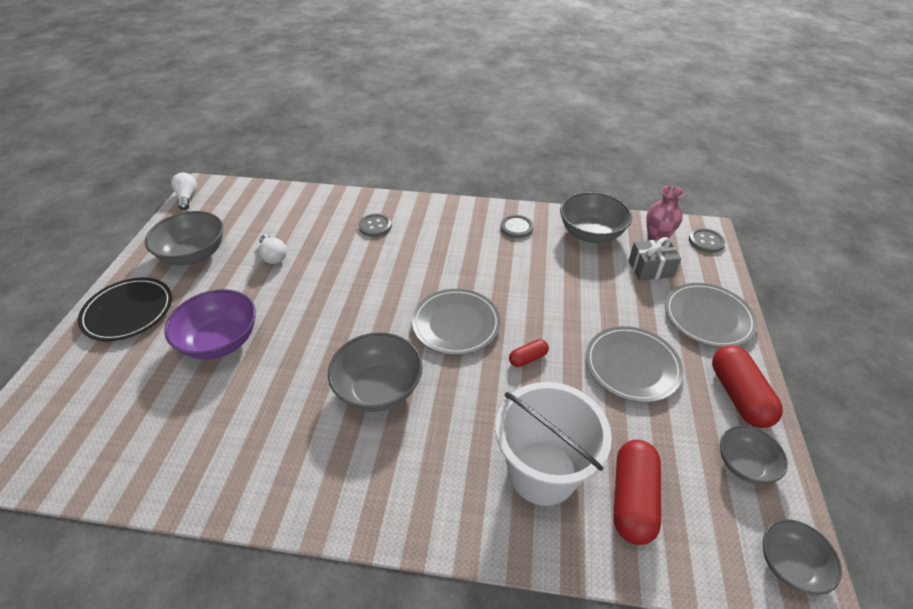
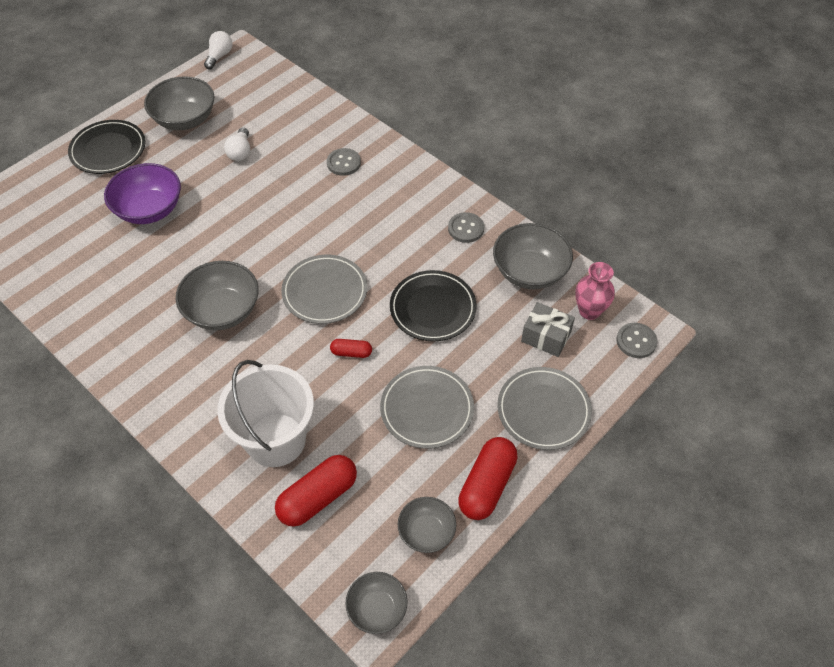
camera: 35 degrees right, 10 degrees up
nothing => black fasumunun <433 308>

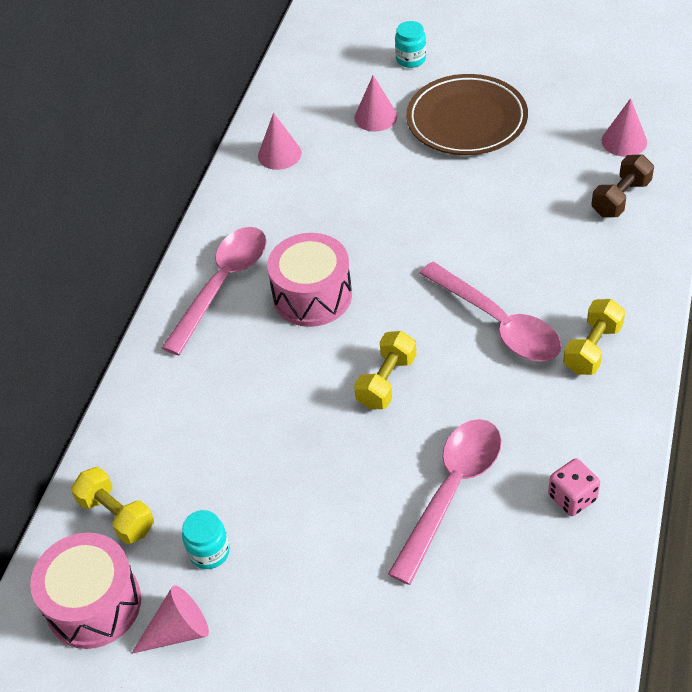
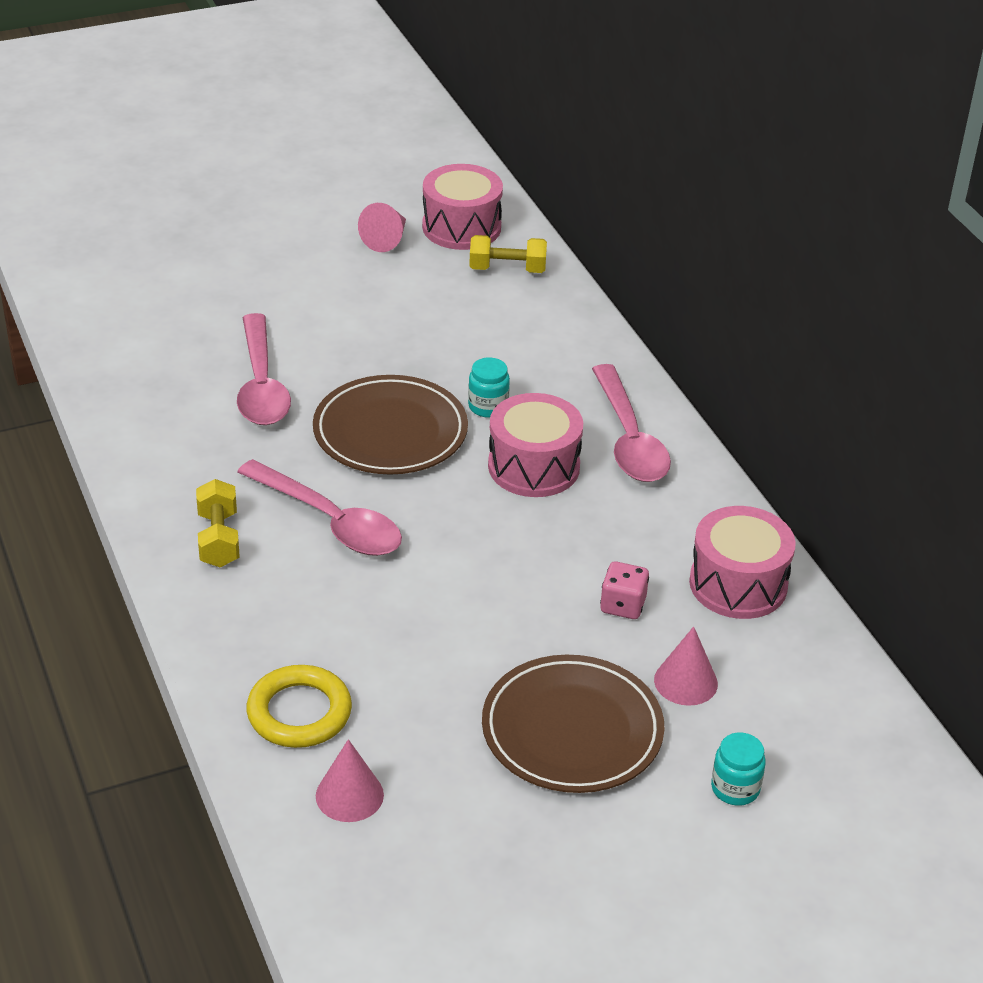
camera: 135 degrees right, 10 degrees down
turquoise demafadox <209 552> => turquoise demafadox <488 406>, shifted
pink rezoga <279 154> => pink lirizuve <738 584>
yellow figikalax <386 381> => brown fasumunun <390 432>
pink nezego <498 323> => pink nezego <330 521>, 150 degrees counterclockwise
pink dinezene <572 497> => pink dinezene <623 605>, shifted
brown figikalax <620 198> => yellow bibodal <299 712>

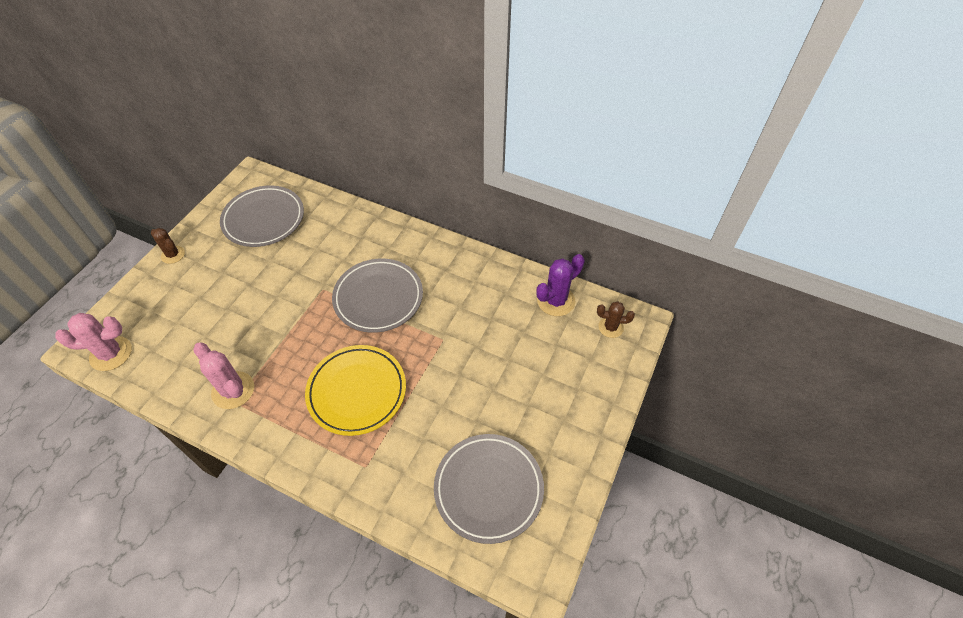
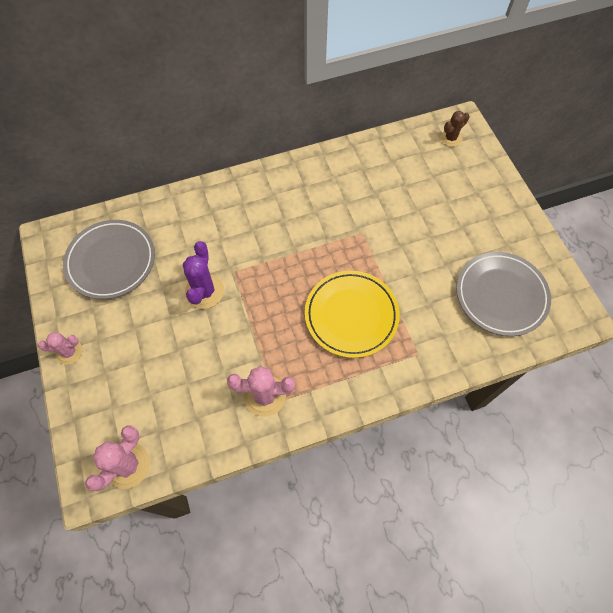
camera: 45 degrees left, 10 degrees up
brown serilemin <173 255> => pink serilemin <69 352>
grey fasumunun <378 298> => nothing
purple serilemin <556 301> => purple serilemin <204 291>, shifted

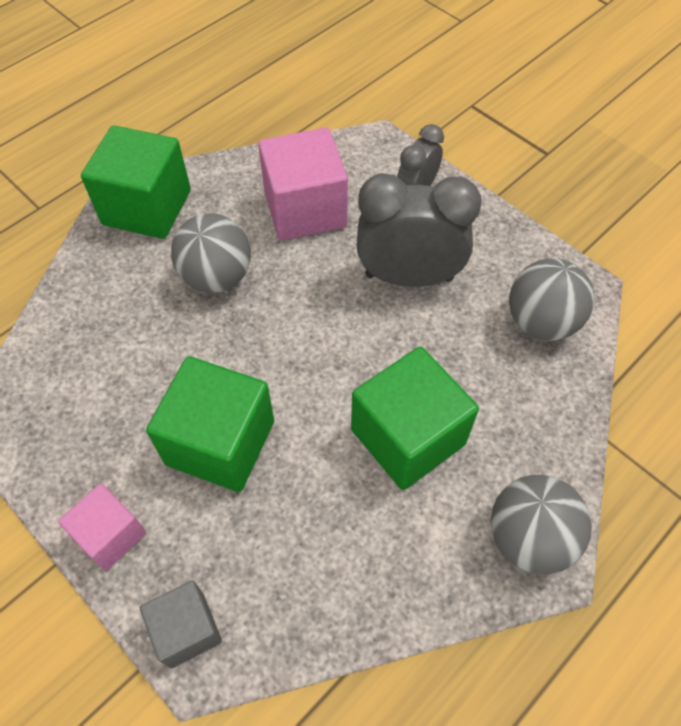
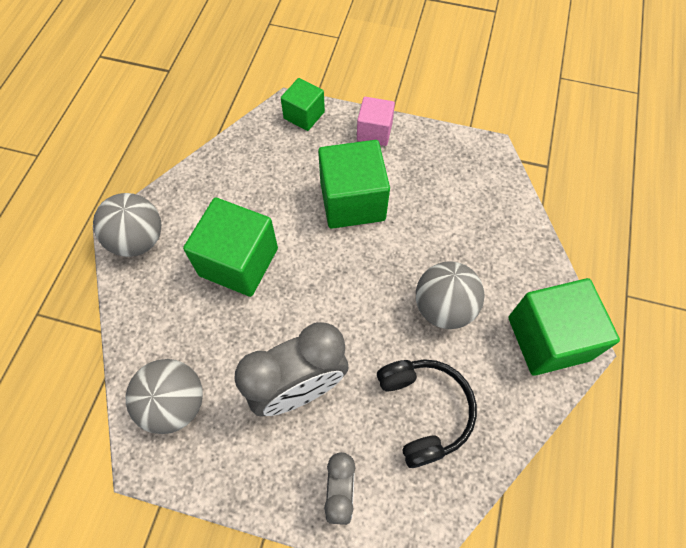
camera: 150 degrees right, 5 degrees up
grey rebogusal <187 629> => green rebogusal <304 115>
pink rebogusal <305 209> => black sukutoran <424 411>

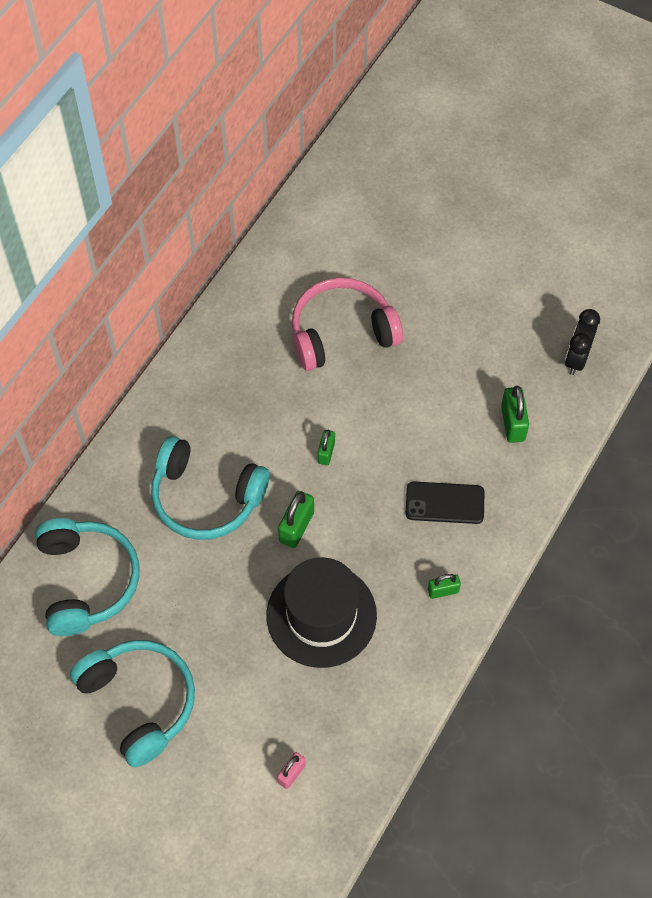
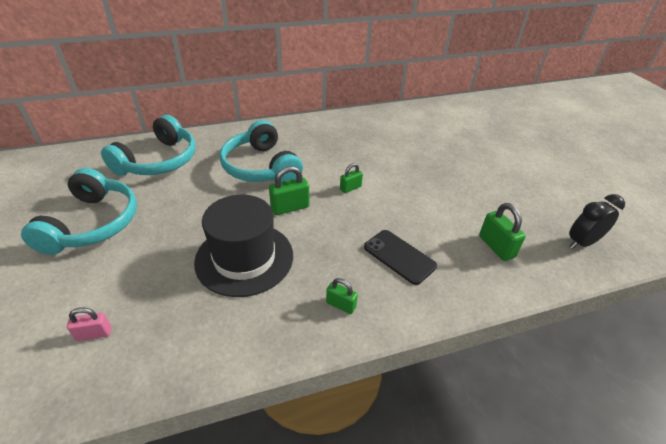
camera: 40 degrees right, 20 degrees down
pink sukutoran <342 333> => nothing
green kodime <513 423> => green kodime <496 247>, 60 degrees counterclockwise

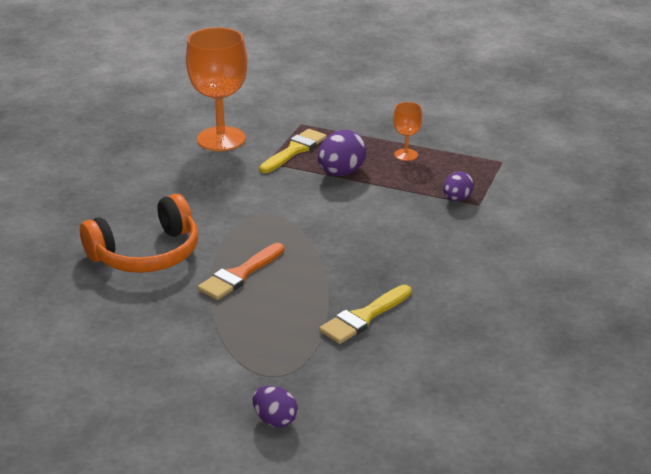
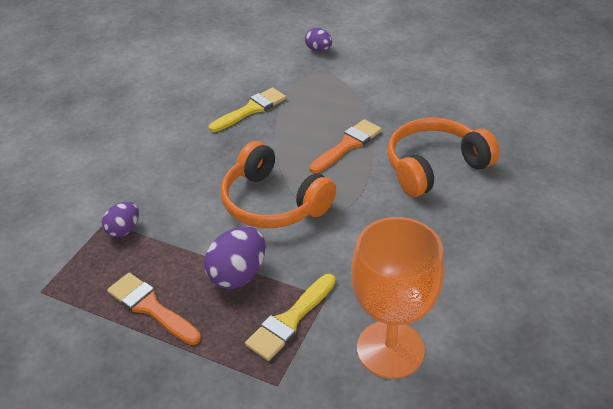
camera: 175 degrees left, 10 degrees up
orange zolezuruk <406 155> => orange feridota <150 307>
nothing => orange sukutoran <273 203>

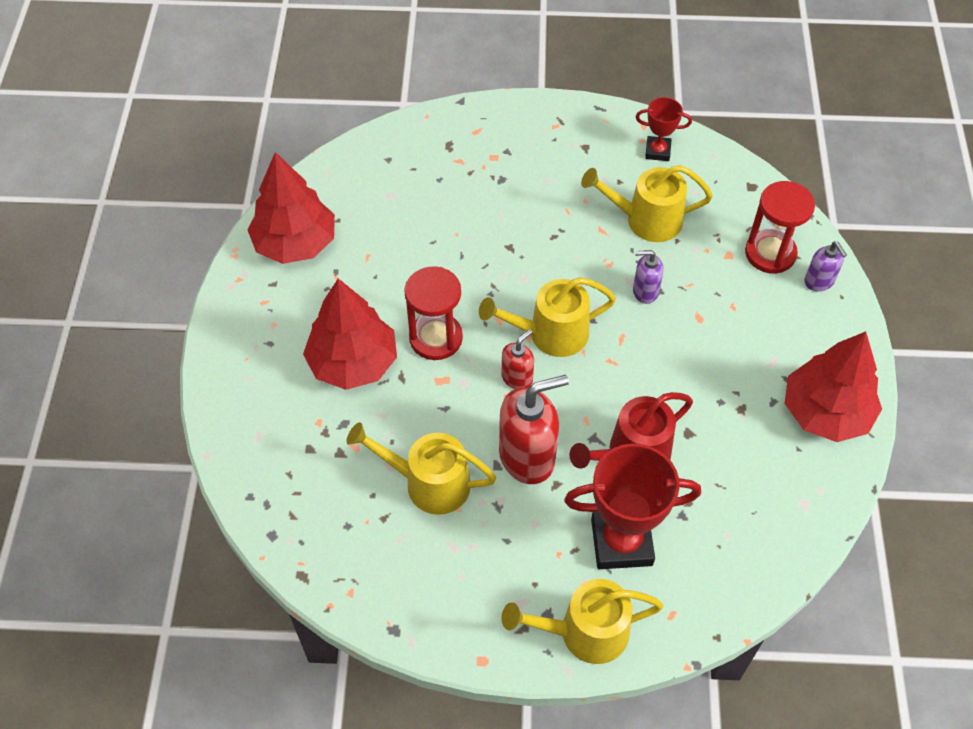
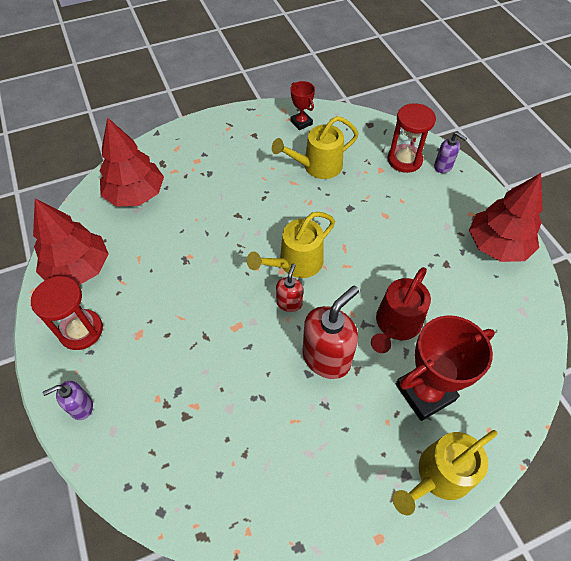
camera: 25 degrees left, 0 degrees up
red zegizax <353 362> => red zegizax <135 194>, shifted
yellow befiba <428 483> => nothing
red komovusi <436 338> => red komovusi <81 330>, shifted
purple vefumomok <645 291> => purple vefumomok <81 407>, shifted
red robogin <657 151> => red robogin <301 122>, 75 degrees clockwise

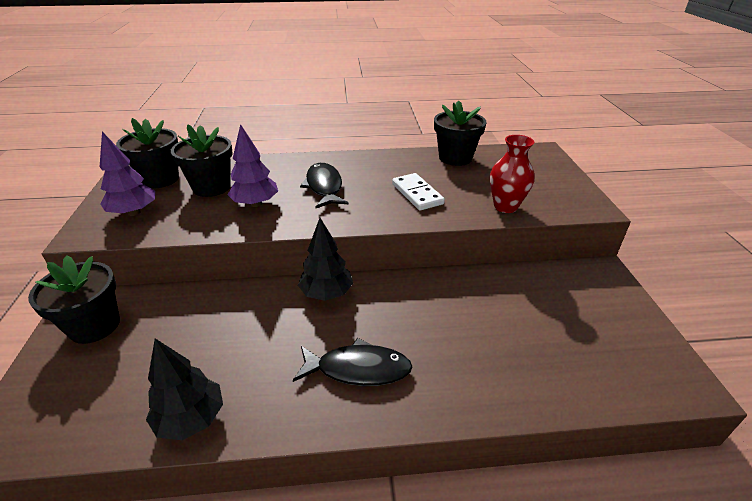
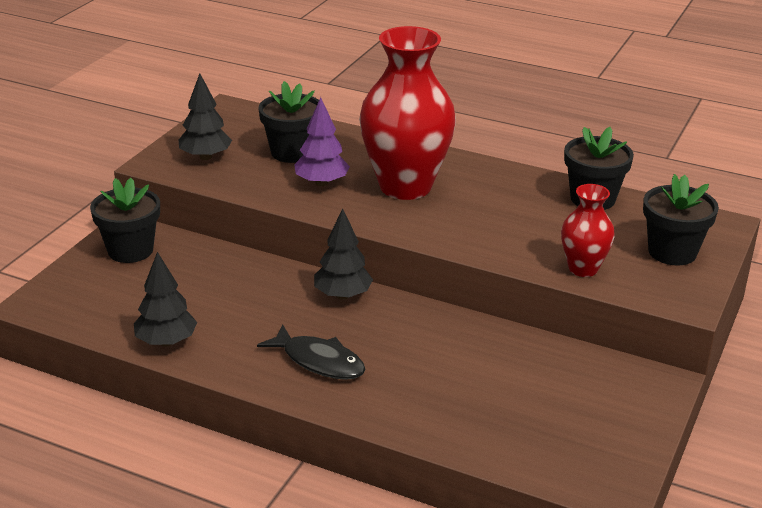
camera: 30 degrees right, 5 degrees down
purple zegizax <134 212> => black zegizax <205 157>
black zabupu <160 179> => black zabupu <672 252>, shifted
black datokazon <324 187> => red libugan <405 186>
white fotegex <417 194> => nothing

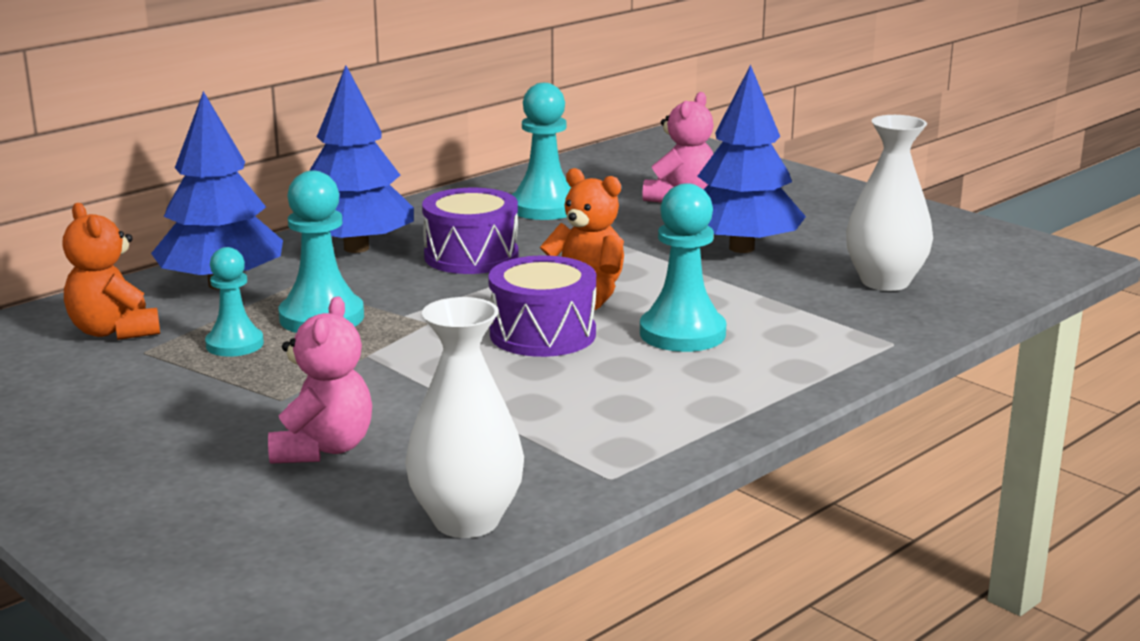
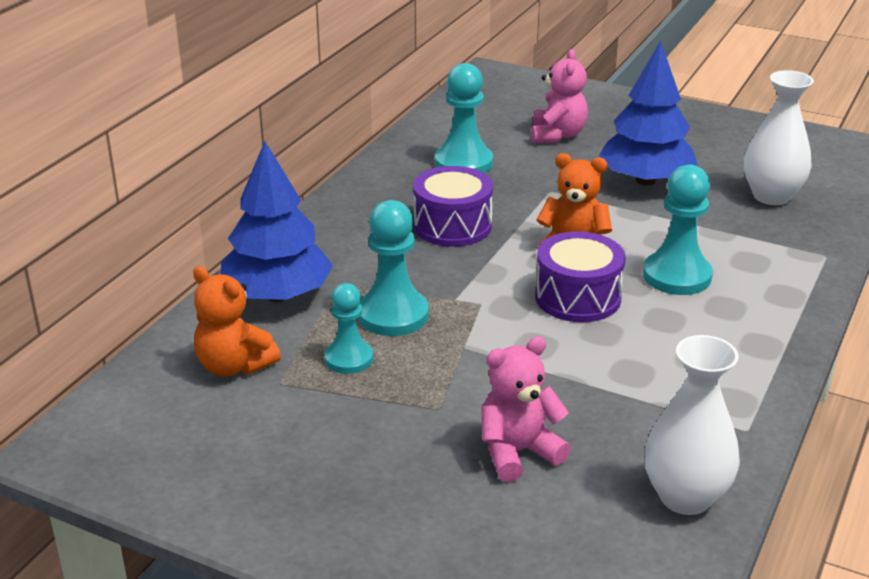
camera: 20 degrees left, 10 degrees up
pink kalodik <323 449> => pink kalodik <518 452>, 105 degrees counterclockwise
blue zegizax <356 248> => nothing

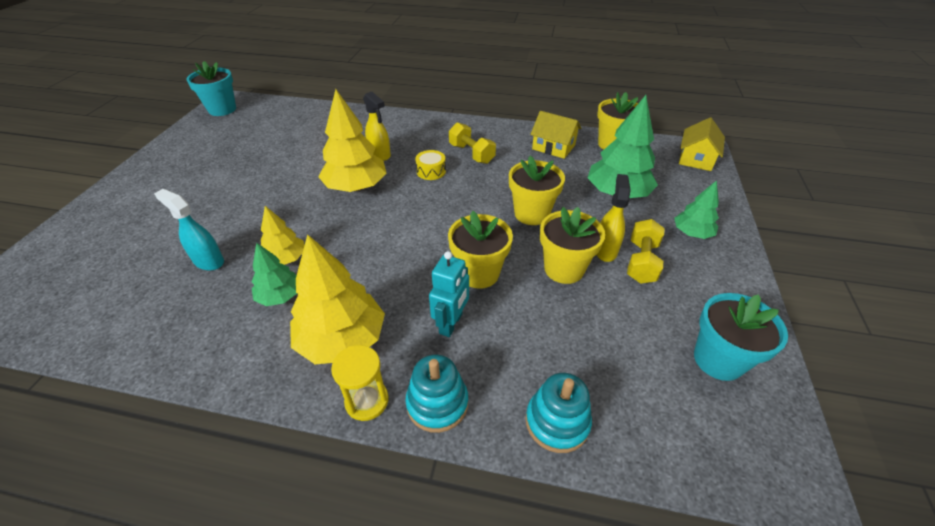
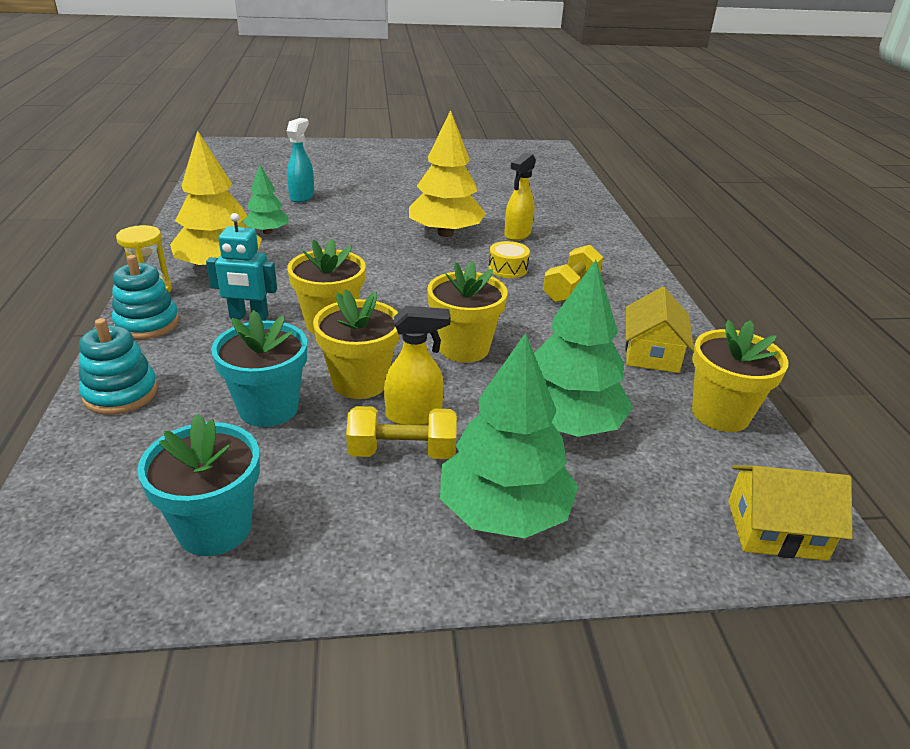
camera: 70 degrees right, 10 degrees down
turquoise zabupu <222 109> => turquoise zabupu <268 408>, shifted
yellow zegizax <286 259> => nothing
green zegizax <691 233> => green zegizax <504 512>, x1.77

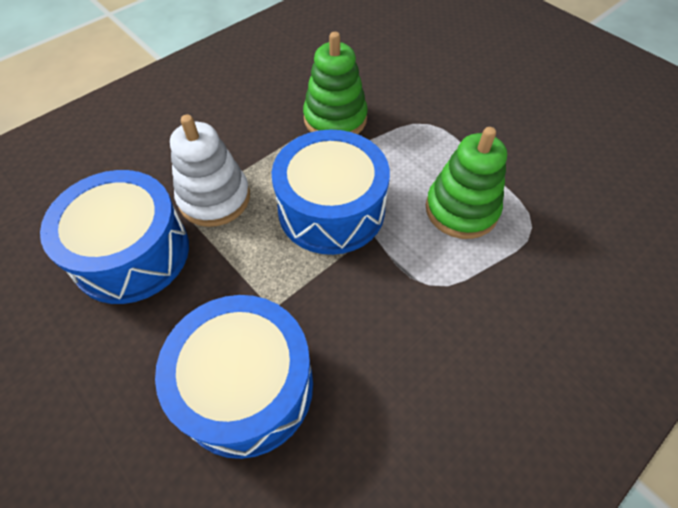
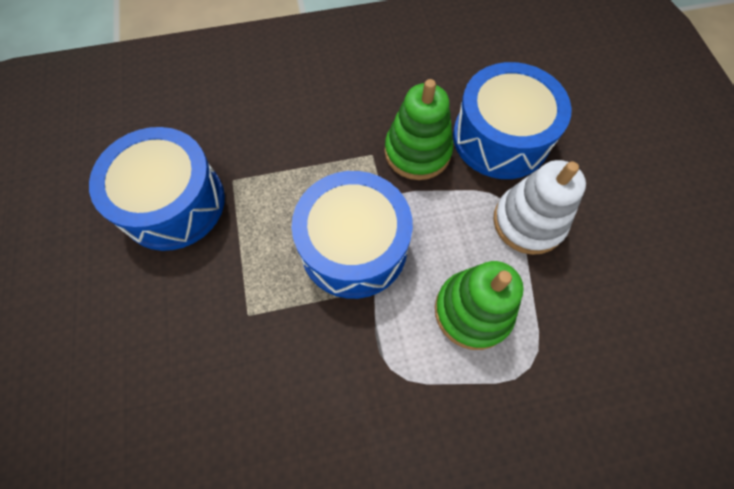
camera: 30 degrees right, 10 degrees up
blue lirizuve <246 386> => blue lirizuve <500 137>, shifted
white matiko <214 198> => white matiko <528 222>, shifted

